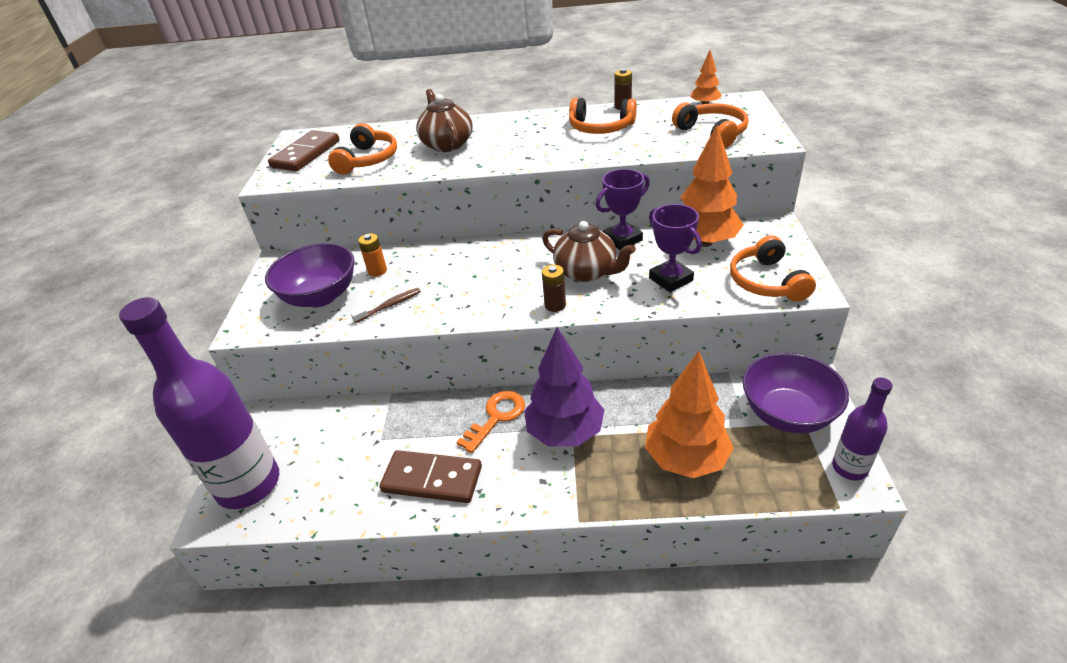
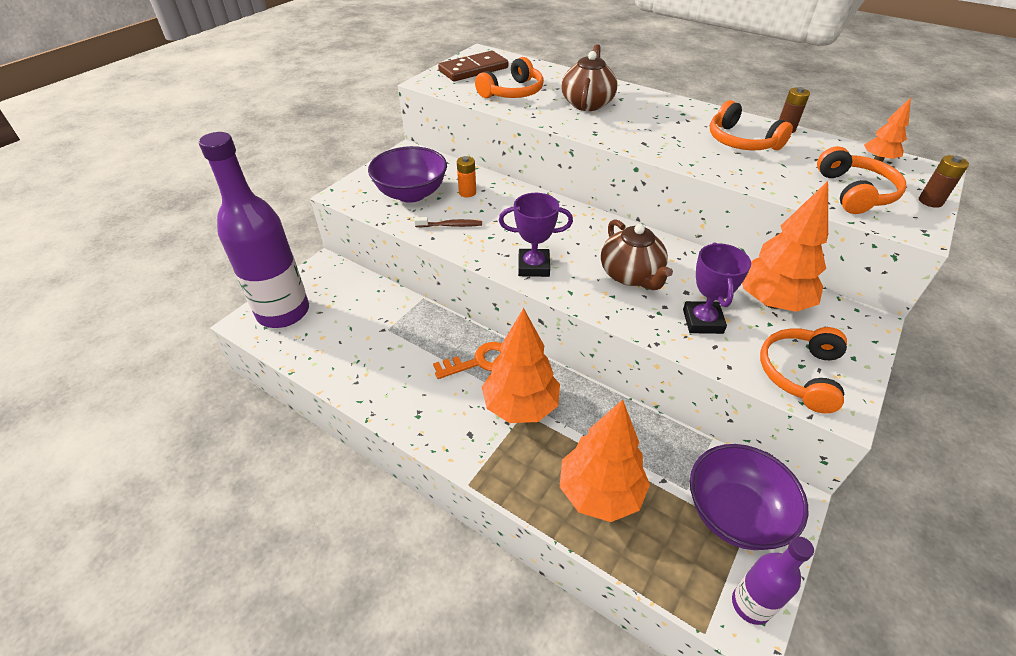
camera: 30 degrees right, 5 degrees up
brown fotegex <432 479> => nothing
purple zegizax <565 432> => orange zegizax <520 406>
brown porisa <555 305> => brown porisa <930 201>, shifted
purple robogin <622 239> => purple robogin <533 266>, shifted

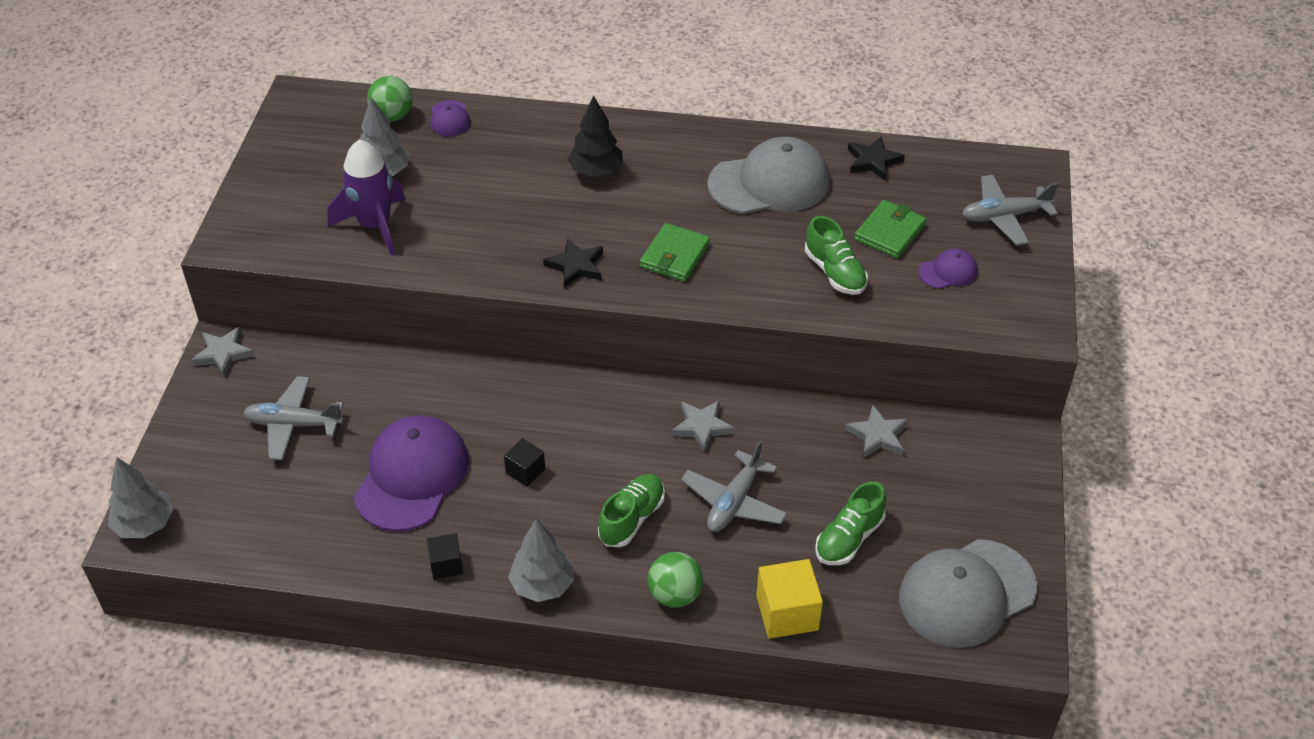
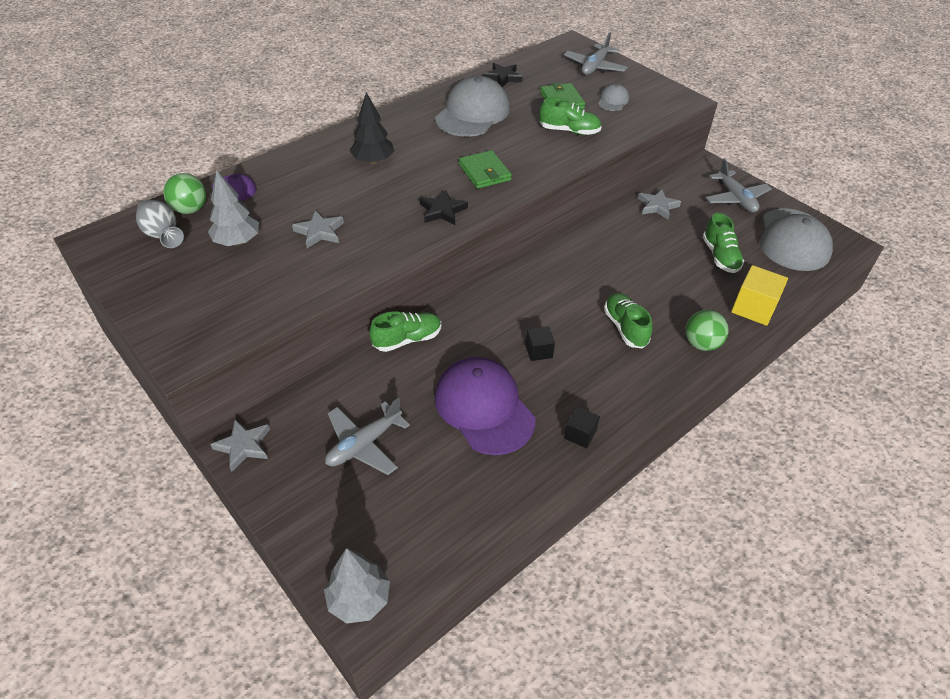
camera: 50 degrees left, 0 degrees up
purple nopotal <375 225> => nothing
grey zegizax <543 585> => nothing
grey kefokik <702 427> => grey kefokik <319 232>, shifted
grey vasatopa <734 502> => grey vasatopa <735 198>, shifted
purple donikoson <948 272> => grey donikoson <613 101>
nothing => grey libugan <163 236>
nothing => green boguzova <407 339>

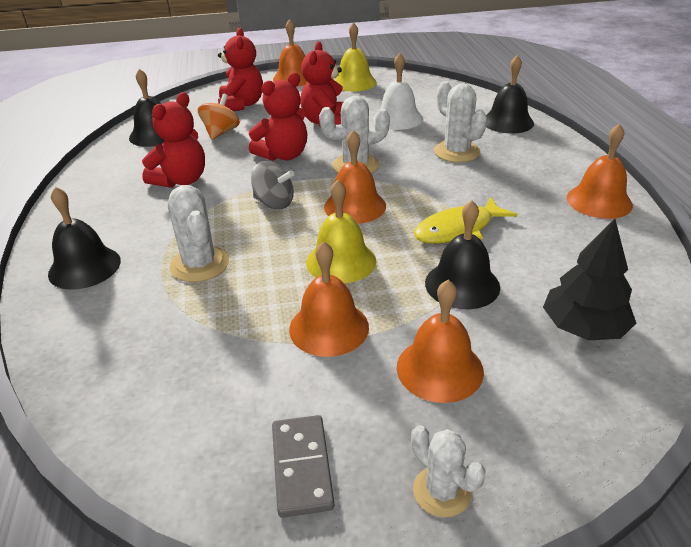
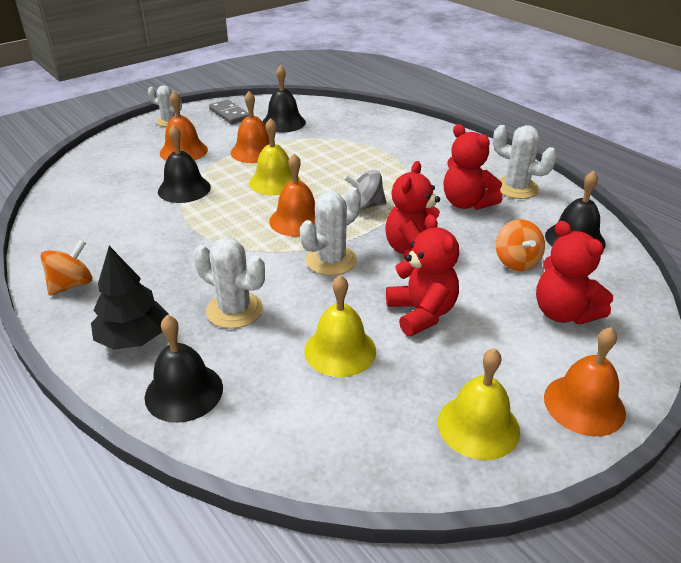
camera: 150 degrees right, 0 degrees up
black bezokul <84 267> => black bezokul <283 122>, shifted
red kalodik <181 180> => red kalodik <466 203>, 45 degrees counterclockwise
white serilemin <199 264> => white serilemin <516 188>, shifted
white bezokul <398 118> => yellow bezokul <340 350>
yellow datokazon <458 229> => nothing
black zegizax <583 328> => black zegizax <133 338>, shifted
orange bezokul <599 201> => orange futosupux <72 285>

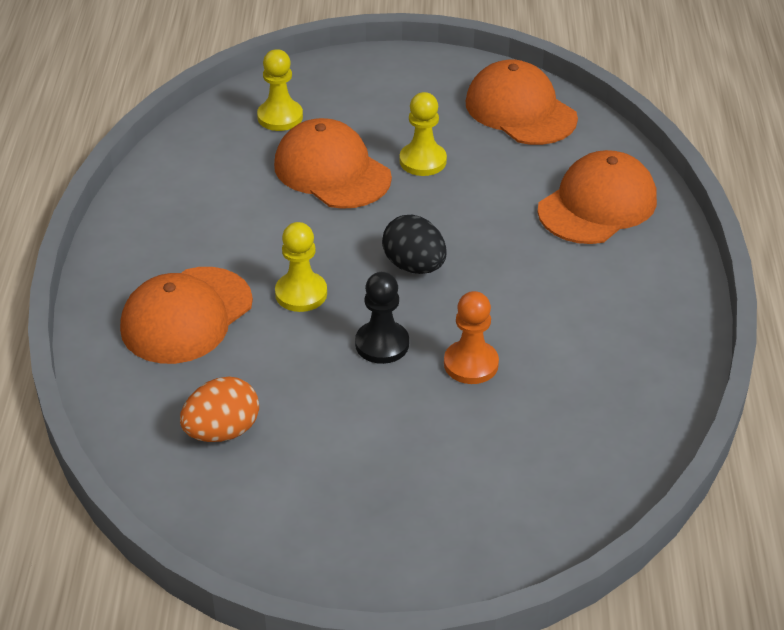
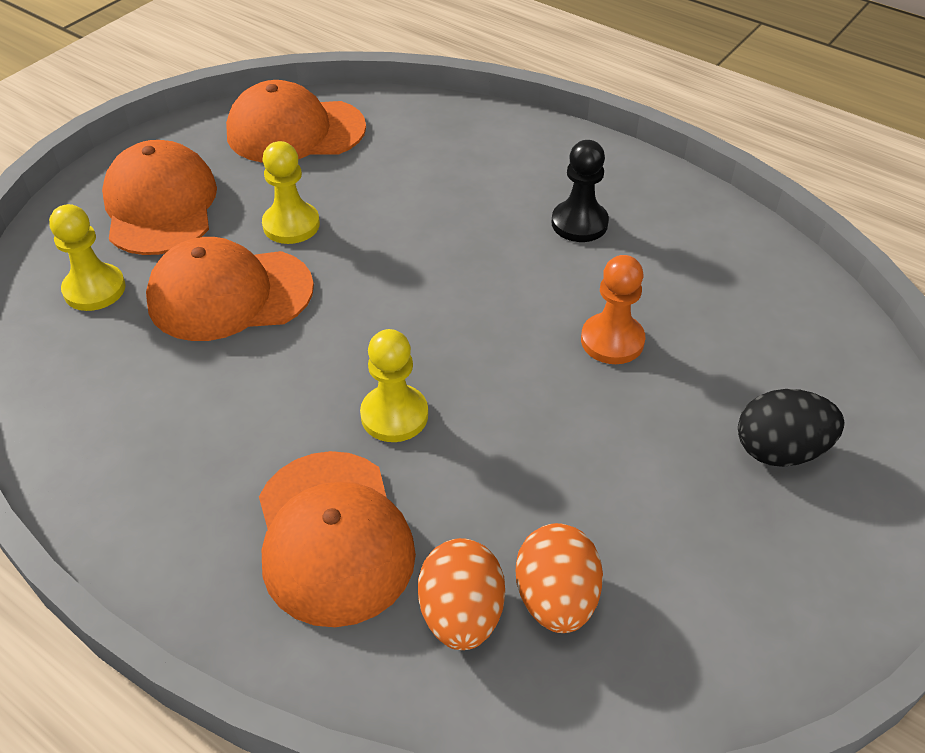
camera: 55 degrees left, 5 degrees up
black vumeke <382 344> => black vumeke <579 223>, shifted
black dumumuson <414 266> => black dumumuson <780 450>, shifted
orange donikoson <597 205> => orange donikoson <160 205>, shifted
nothing => orange dumumuson <461 614>

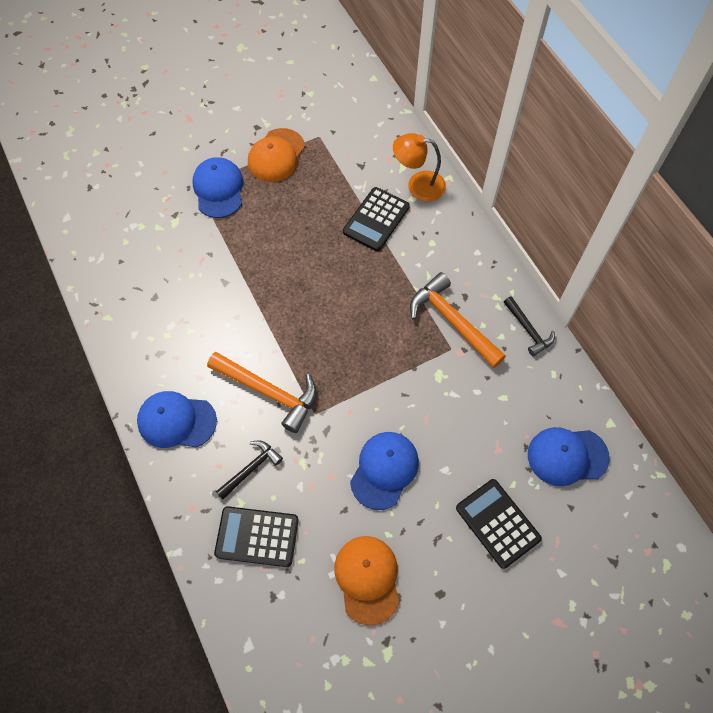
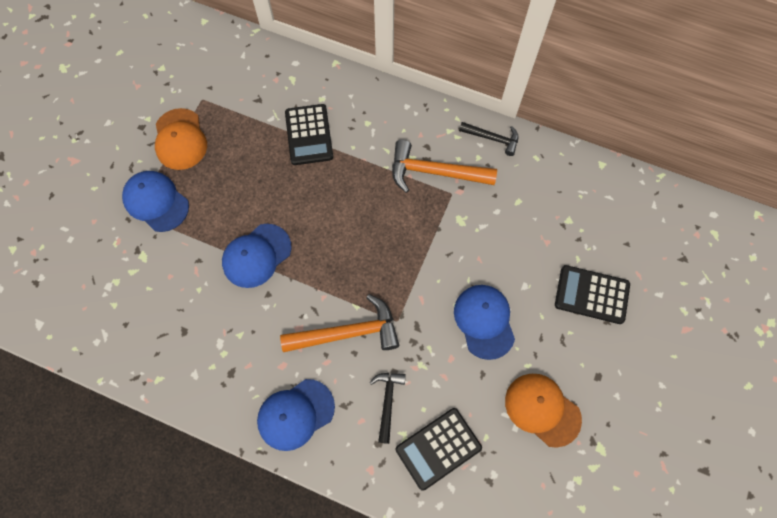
camera: 40 degrees left, 5 degrees up
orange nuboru <418 185> => nothing
blue donikoson <567 456> => blue donikoson <256 256>, shifted

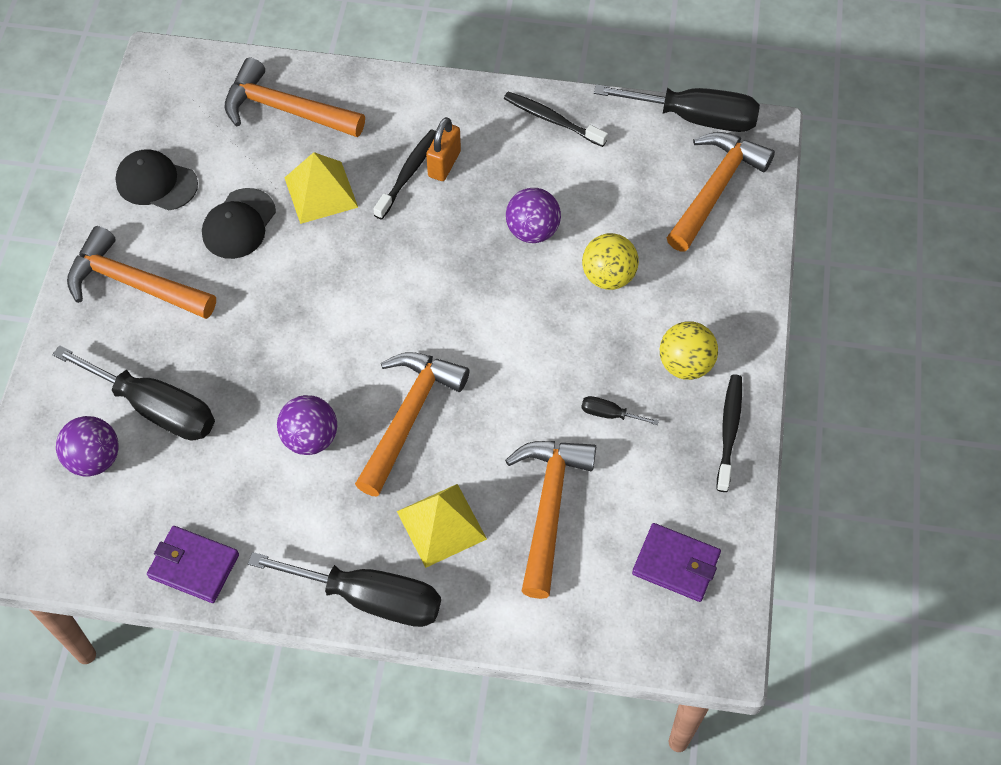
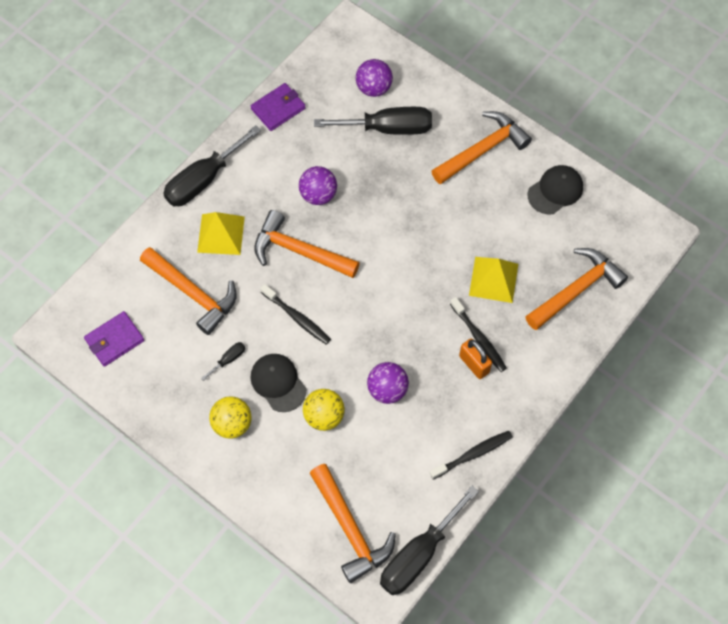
camera: 120 degrees right, 5 degrees up
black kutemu <155 408> => black kutemu <388 128>, 150 degrees counterclockwise
black donikoson <239 224> => black donikoson <278 383>, shifted
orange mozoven <409 416> => orange mozoven <299 251>, 150 degrees clockwise
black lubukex <729 431> => black lubukex <297 317>, shifted

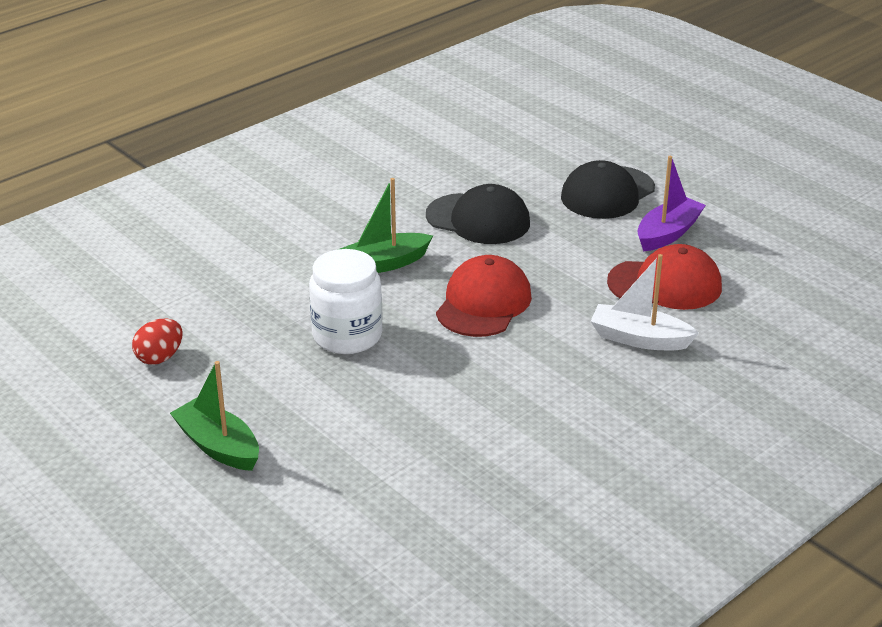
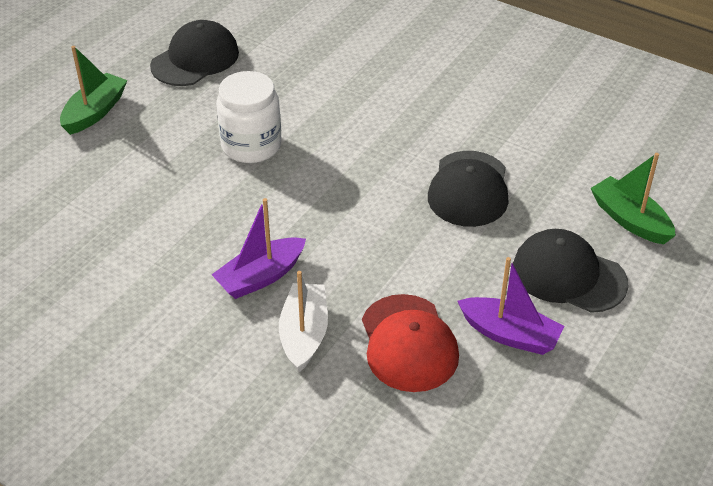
camera: 75 degrees right, 10 degrees up
red dumumuson <160 357> => black donikoson <195 59>
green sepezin <383 264> => green sepezin <630 220>, shifted
red donikoson <483 303> => nothing
nothing => purple sepezin <260 277>

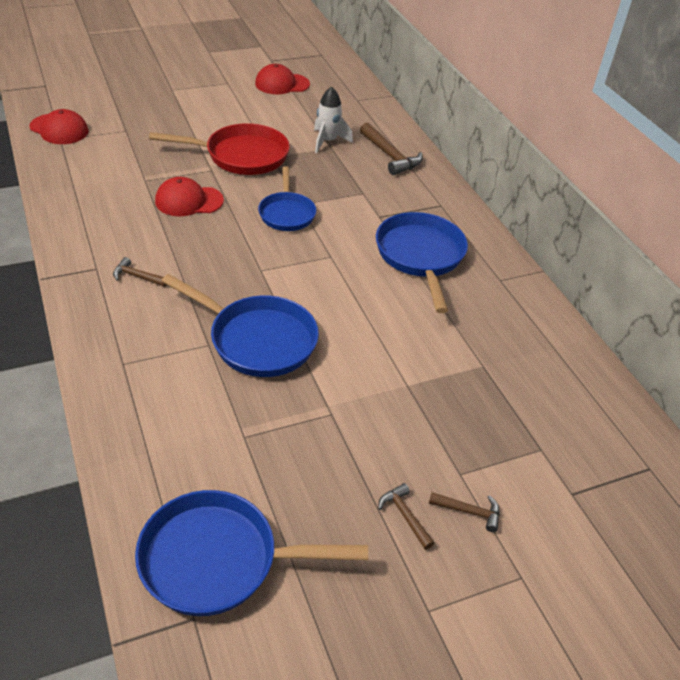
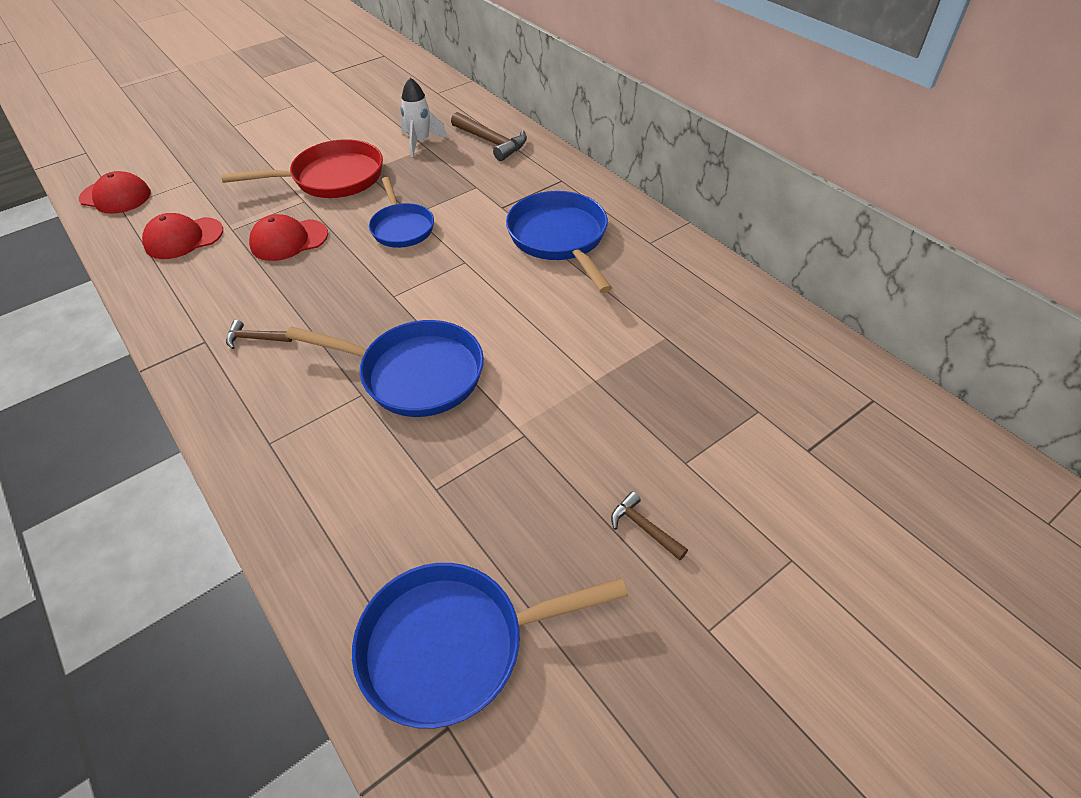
camera: 10 degrees left, 5 degrees up
red donikoson <282 84> => red donikoson <183 238>, shifted
brown mozoven <469 512> => nothing

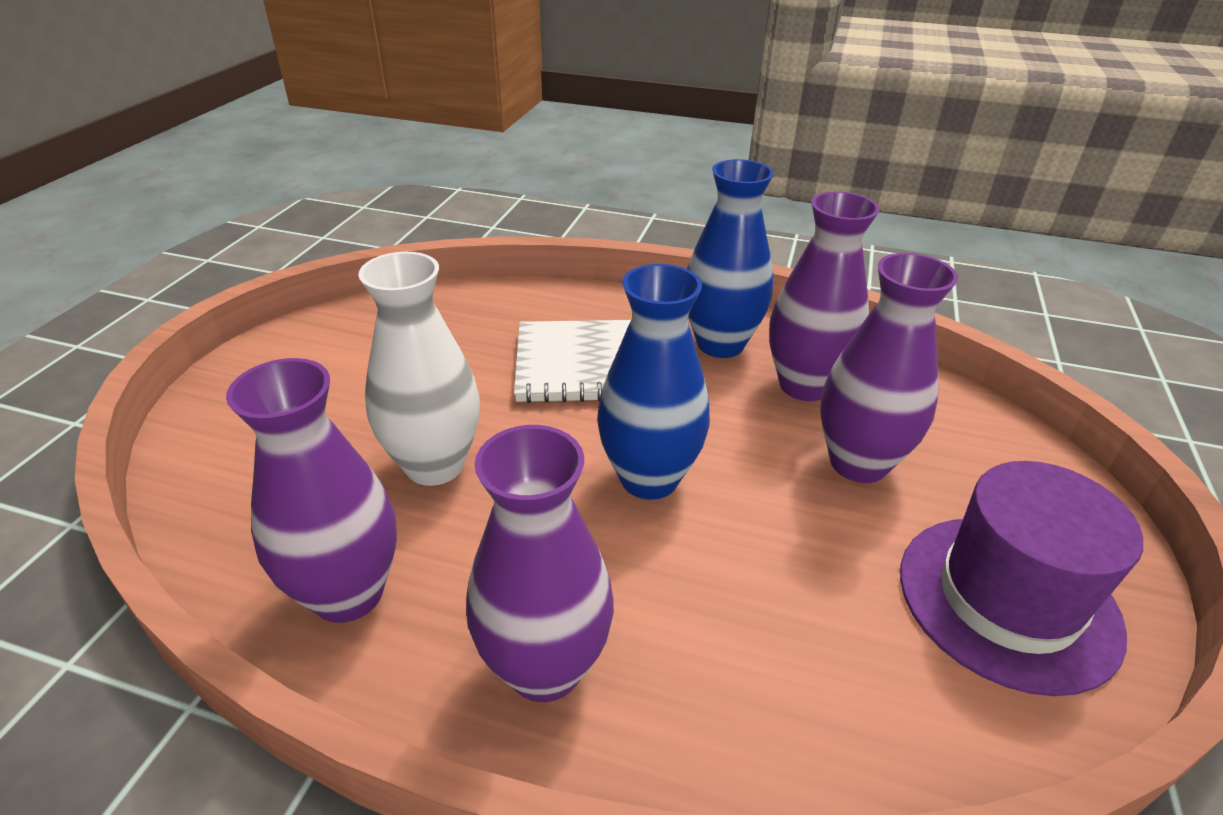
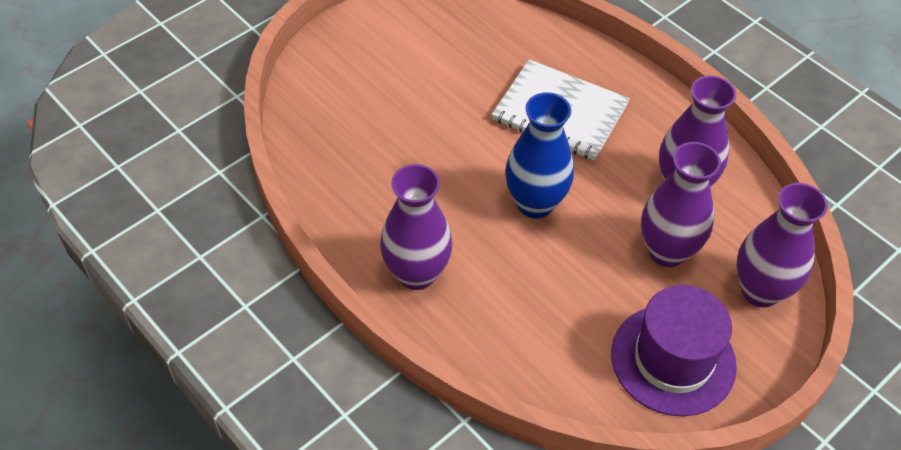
camera: 30 degrees right, 15 degrees up
purple libugan <348 593> => purple libugan <760 291>, shifted
white libugan <435 465> => nothing
blue libugan <720 344> => nothing

